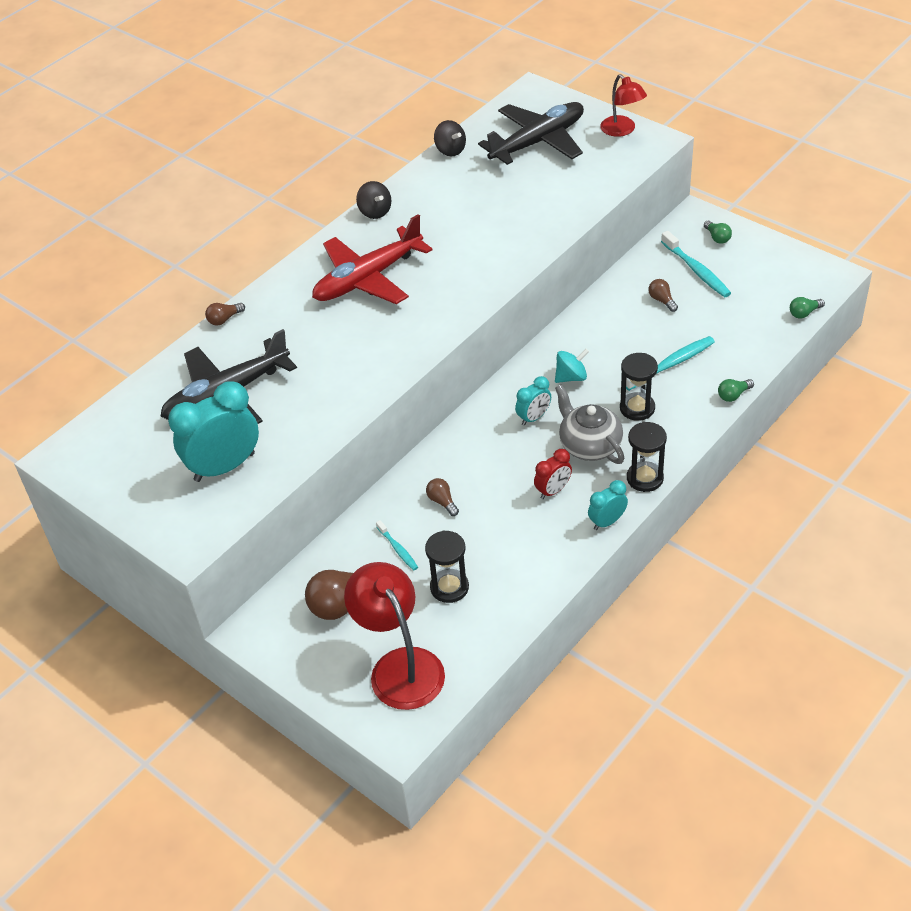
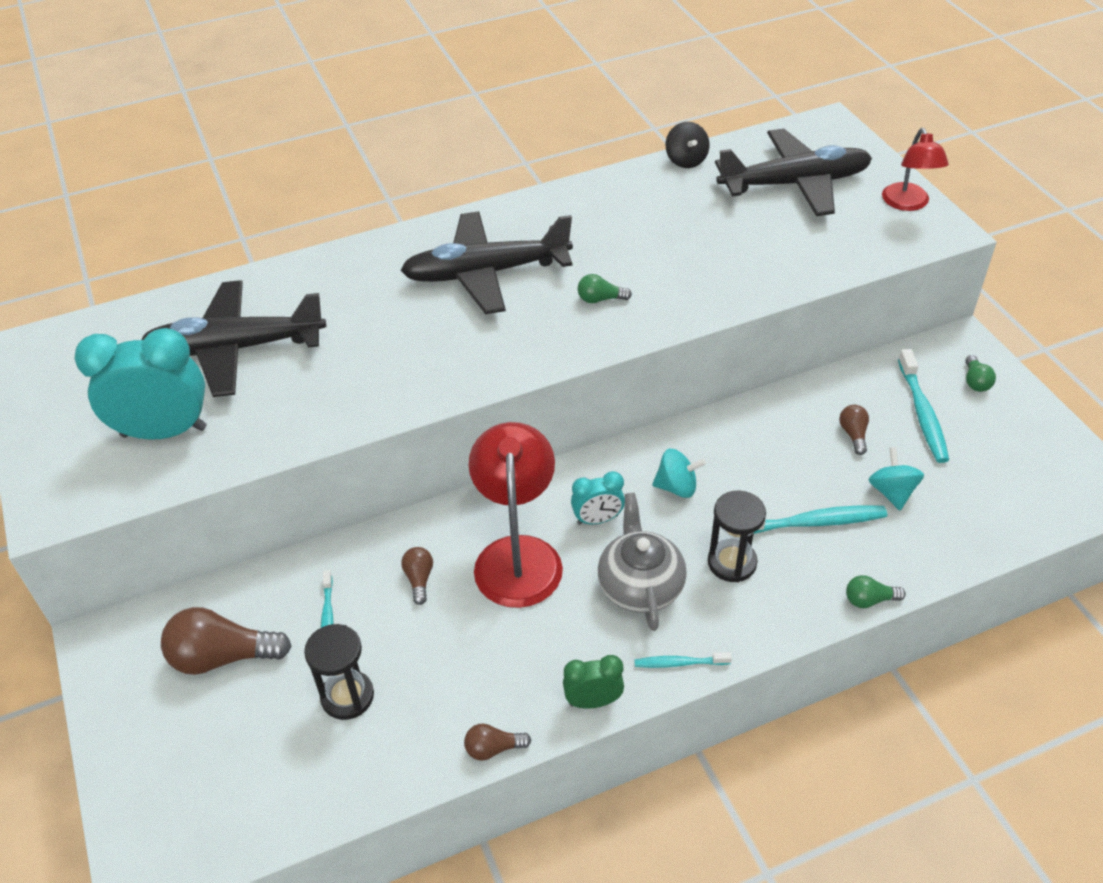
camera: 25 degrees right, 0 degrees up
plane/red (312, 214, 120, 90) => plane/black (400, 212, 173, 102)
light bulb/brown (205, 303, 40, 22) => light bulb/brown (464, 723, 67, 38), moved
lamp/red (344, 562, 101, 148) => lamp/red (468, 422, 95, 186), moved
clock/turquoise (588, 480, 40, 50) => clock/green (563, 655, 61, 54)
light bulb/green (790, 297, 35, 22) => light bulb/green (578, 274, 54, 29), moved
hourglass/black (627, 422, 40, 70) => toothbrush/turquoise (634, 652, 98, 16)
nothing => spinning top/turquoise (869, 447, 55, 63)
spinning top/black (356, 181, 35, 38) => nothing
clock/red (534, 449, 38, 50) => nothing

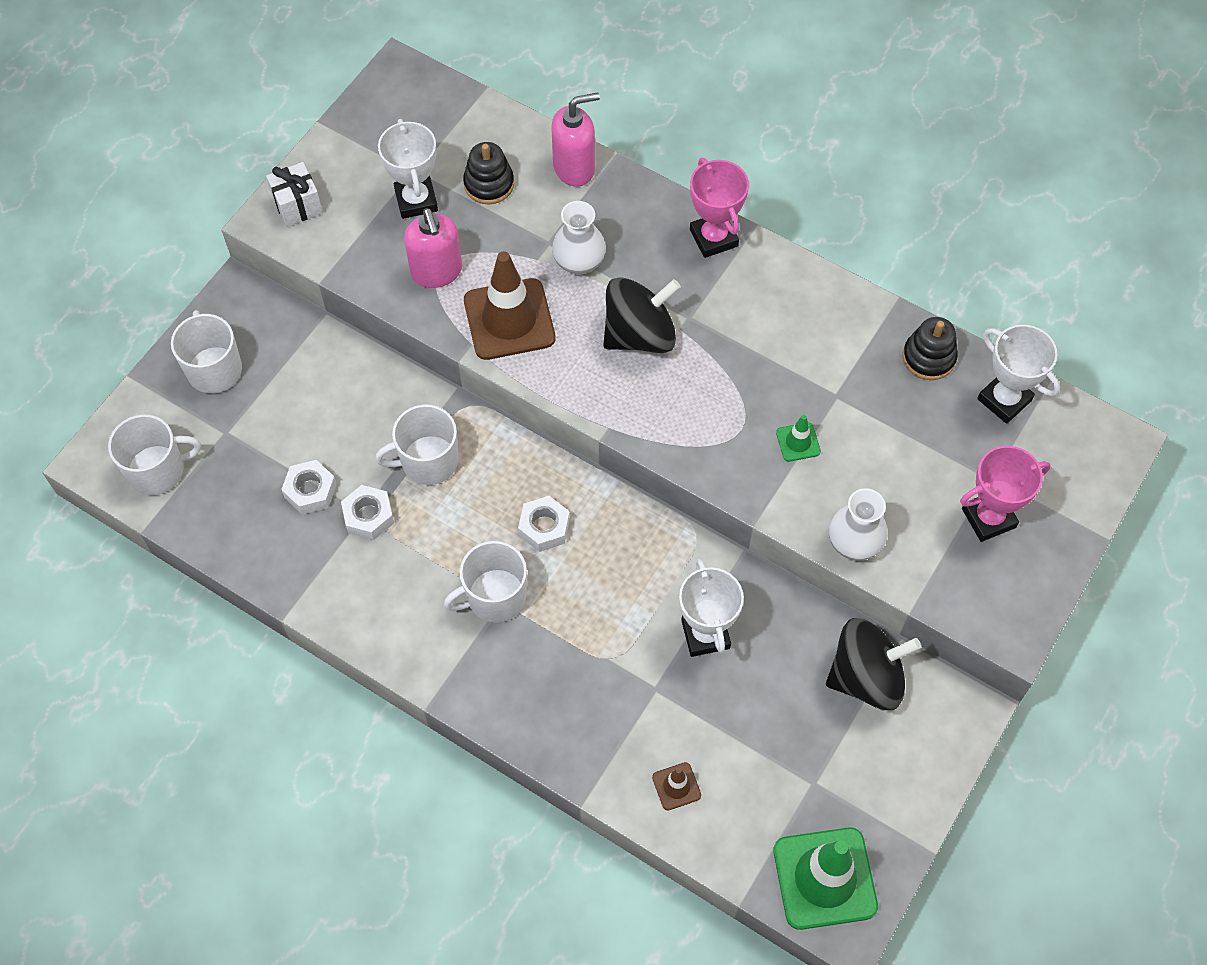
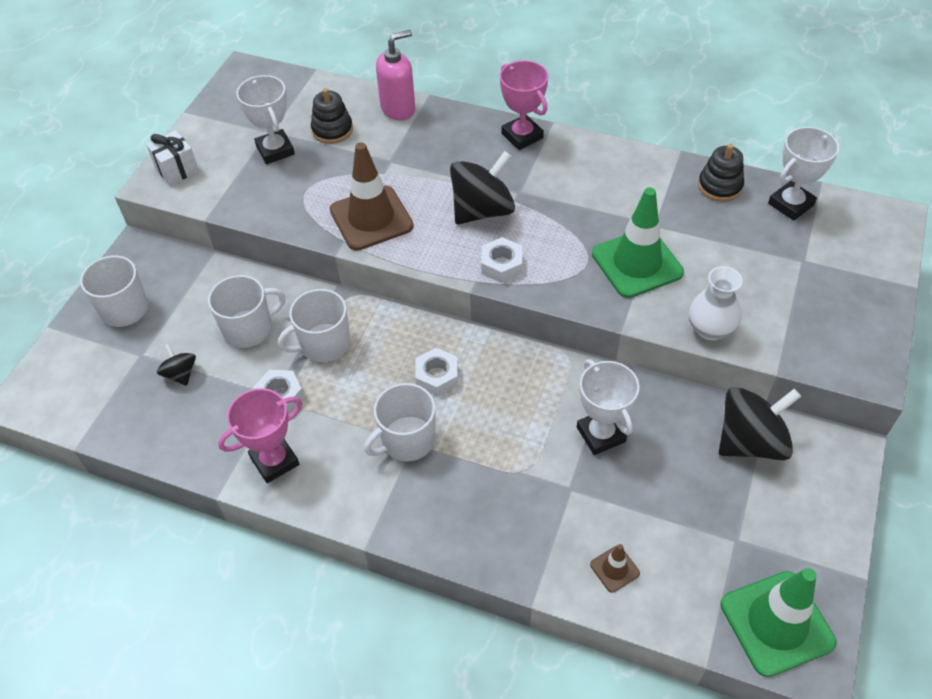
camera: 10 degrees left, 10 degrees down
nothing => spinning top/black (157, 344, 39, 42)
mug/white (108, 414, 93, 81) => mug/white (208, 275, 77, 73), moved
trophy/pink (960, 446, 91, 96) => trophy/pink (218, 388, 84, 95), moved
nut/white (281, 460, 56, 55) => nut/white (481, 237, 41, 46), moved
traffic cone/green (776, 415, 45, 47) => traffic cone/green (592, 187, 92, 111), x2.21
trophy/white (977, 325, 83, 99) => trophy/white (768, 127, 71, 94), 75 degrees counterclockwise
soap dispenser/pink (404, 208, 58, 80) => nothing
vase/white (552, 201, 54, 74) => nothing

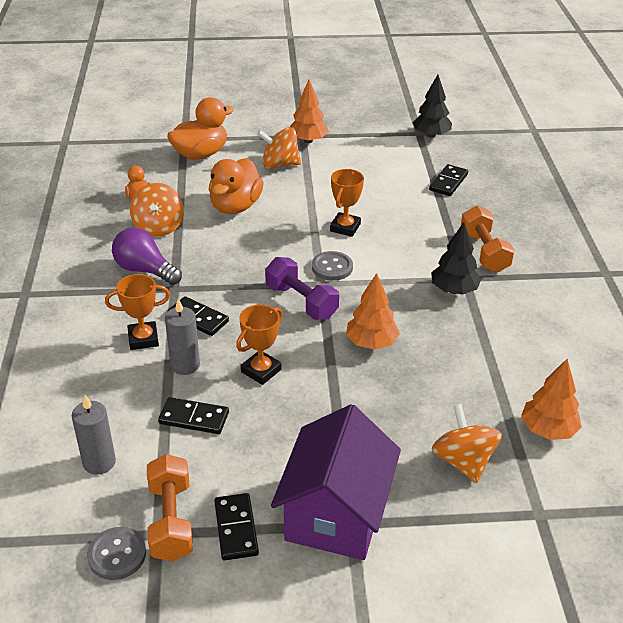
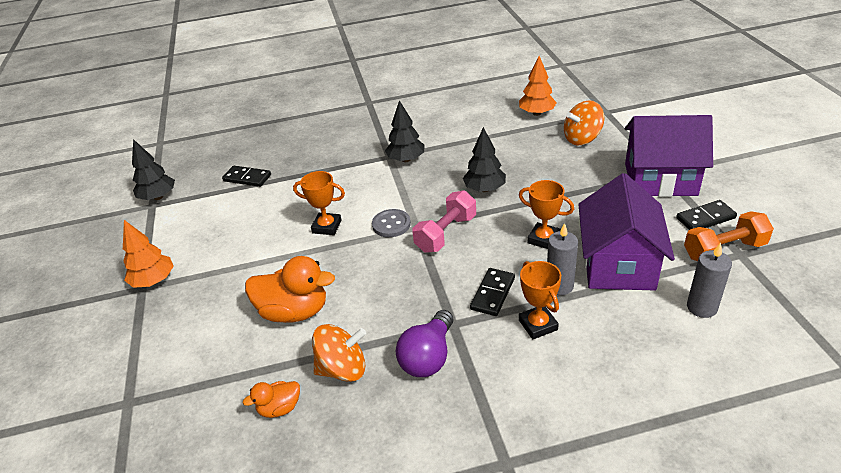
camera: 95 degrees left, 0 degrees up
dumbbell/purple (265, 257, 74, 63) => dumbbell/pink (412, 190, 64, 63)
tree/orange (346, 273, 54, 77) => tree/black (463, 127, 43, 65)
domino/black (158, 397, 71, 37) => house/purple (578, 173, 97, 117)
button/grey (87, 527, 59, 53) => nothing
duck/orange (167, 97, 67, 63) => nothing
spinning top/orange (257, 127, 44, 42) => nothing
dumbbell/orange (461, 206, 54, 67) => nothing

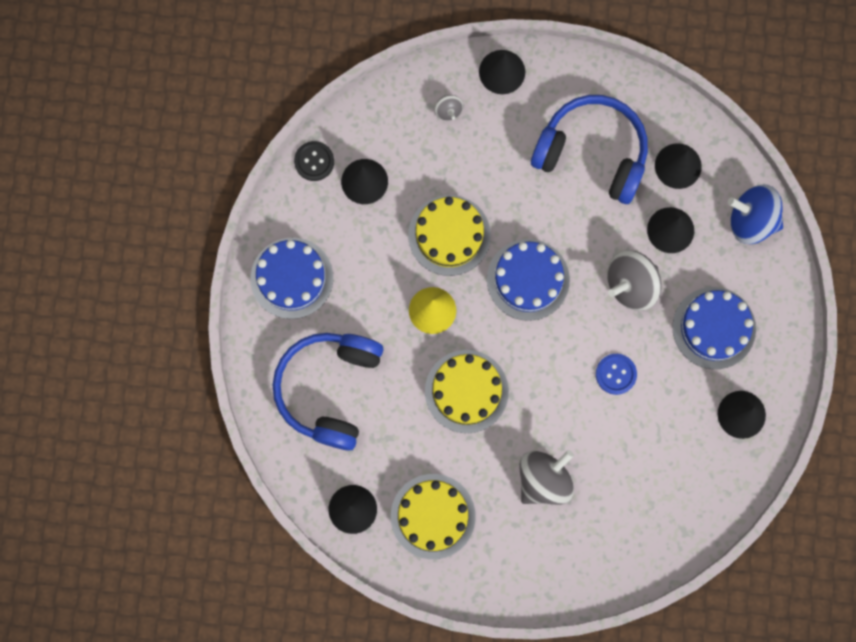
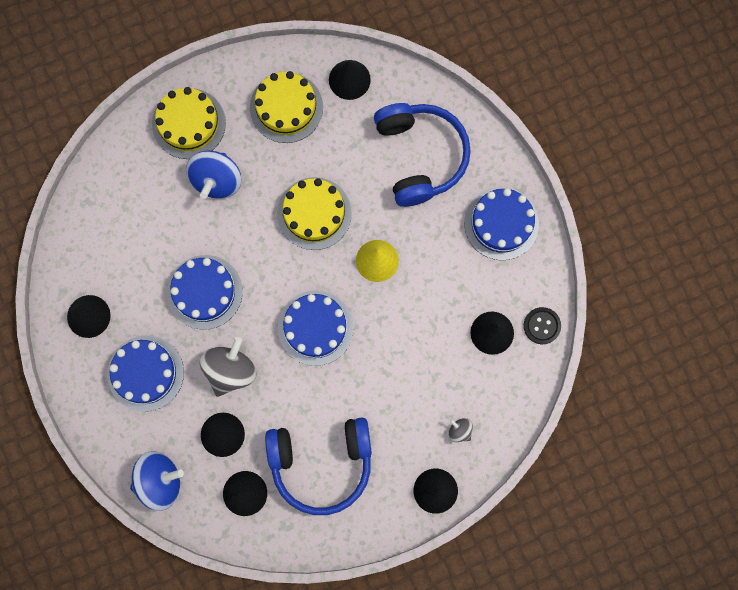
camera: 150 degrees right, 0 degrees up
cake/yellow (408, 195, 83, 81) => cake/yellow (152, 87, 74, 72), moved
button/blue (596, 354, 41, 41) => cake/blue (167, 255, 76, 75)
spinning top/grey (519, 450, 55, 55) => spinning top/blue (186, 151, 55, 48)

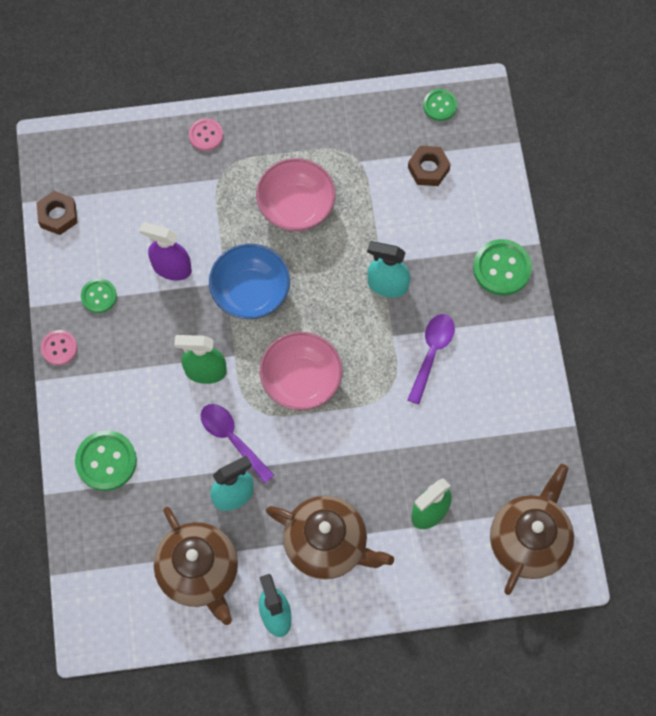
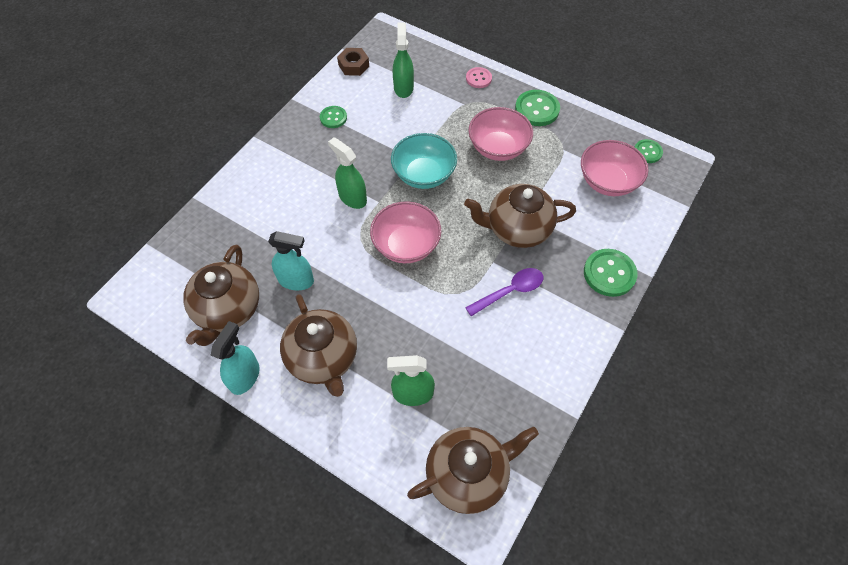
camera: 40 degrees right, 10 degrees down
bowl/blue (209, 244, 81, 75) => bowl/turquoise (391, 133, 66, 56)
nothing => spray bottle/green (393, 22, 21, 76)
spray bottle/turquoise (367, 241, 43, 57) => teapot/brown (464, 184, 112, 64)
button/green (75, 430, 62, 61) => button/green (515, 90, 45, 36), moved
nut/brown (408, 146, 43, 40) => bowl/pink (581, 140, 67, 56)
button/pink (41, 330, 36, 35) => nothing
spray bottle/purple (139, 222, 53, 59) => nothing
spoon/purple (201, 404, 73, 80) => nothing

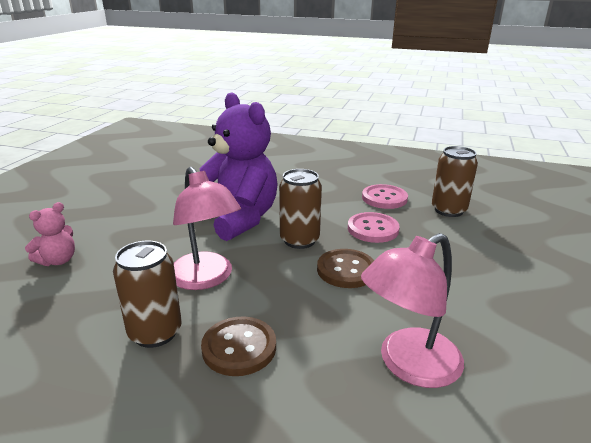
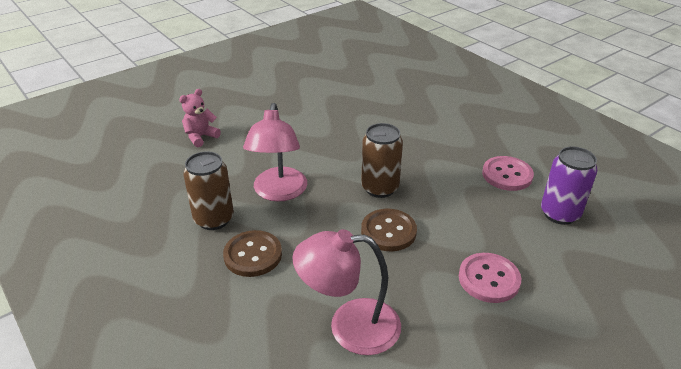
camera: 35 degrees right, 10 degrees up
teddy bear/pink (25, 202, 50, 64) => teddy bear/pink (179, 89, 42, 58), 150 degrees clockwise
button/pink (348, 212, 52, 31) => button/pink (459, 253, 62, 50), moved
can/brown (432, 146, 46, 71) => can/purple (541, 147, 56, 78)
teddy bear/purple (200, 92, 78, 149) => nothing

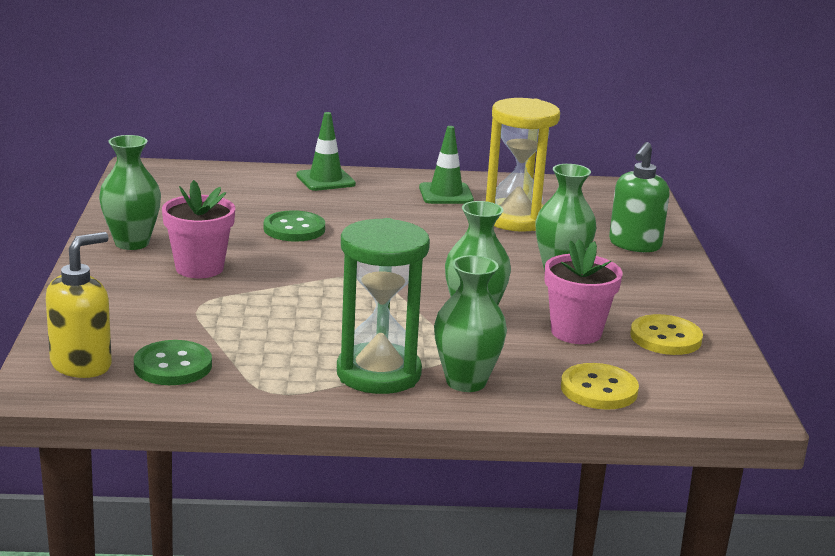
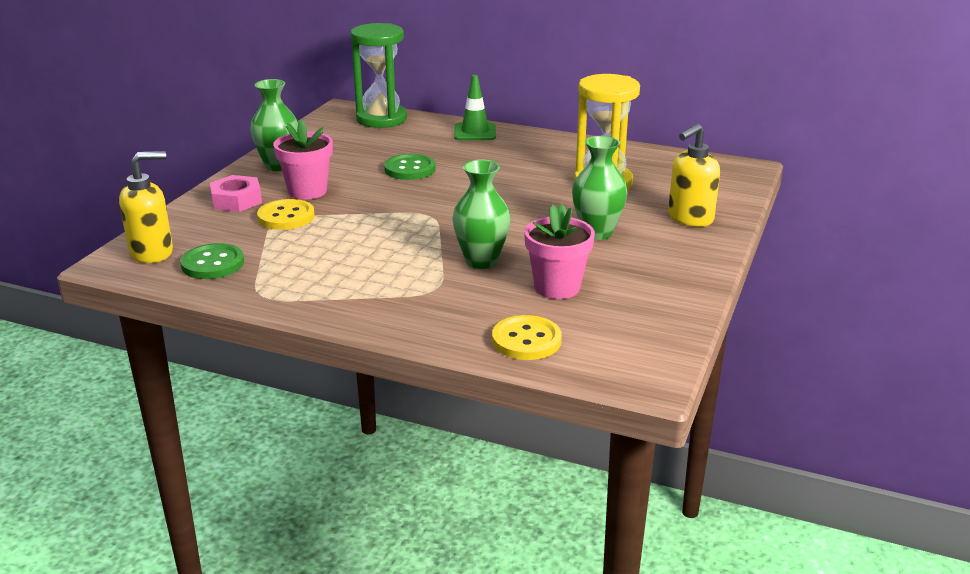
camera: 25 degrees right, 5 degrees up
nothing => nut/pink (210, 175, 52, 37)
button/yellow (630, 314, 73, 41) => button/yellow (257, 199, 58, 31), moved
hourglass/green (337, 218, 93, 176) => hourglass/green (351, 23, 56, 105), moved
soap dispenser/green (609, 142, 61, 110) => soap dispenser/yellow (668, 124, 52, 103)
traffic cone/green (419, 126, 55, 78) => nothing
vase/green (434, 255, 73, 137) => nothing

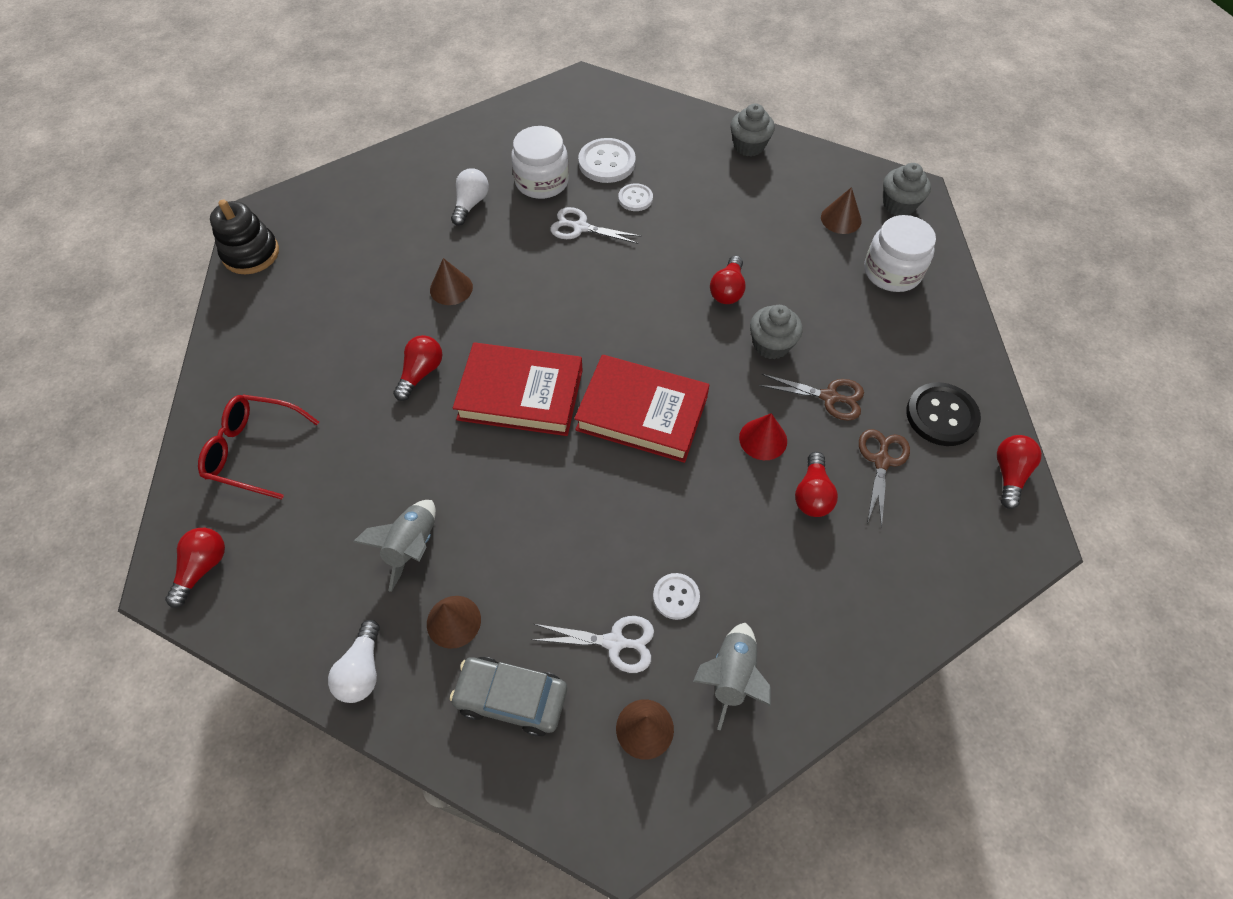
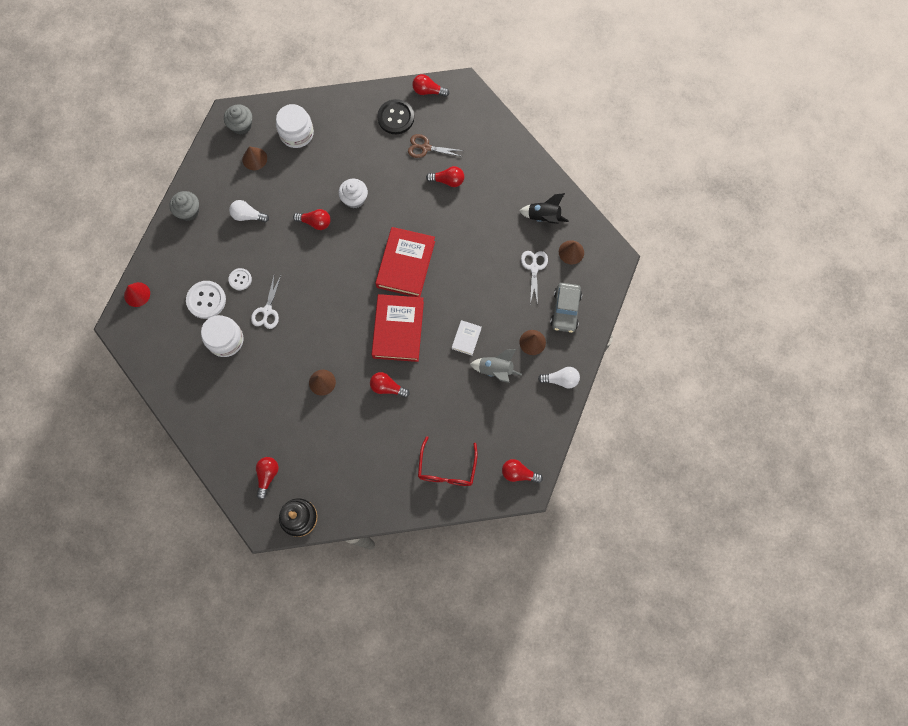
camera: 95 degrees left, 15 degrees up
cone/red (739, 413, 48, 47) => cone/red (124, 282, 26, 25), moved
light bulb/white (451, 168, 38, 58) => light bulb/white (229, 200, 40, 23), moved
nothing => light bulb/red (256, 457, 23, 43)
cupcake/grey (750, 305, 53, 54) => cupcake/white (338, 179, 30, 30)
nothing => book/white (452, 320, 29, 35)
rocket/grey (693, 623, 78, 108) => rocket/black (519, 193, 50, 31)
button/white (653, 573, 47, 47) => nothing
scissors/brown (759, 374, 105, 47) => nothing

